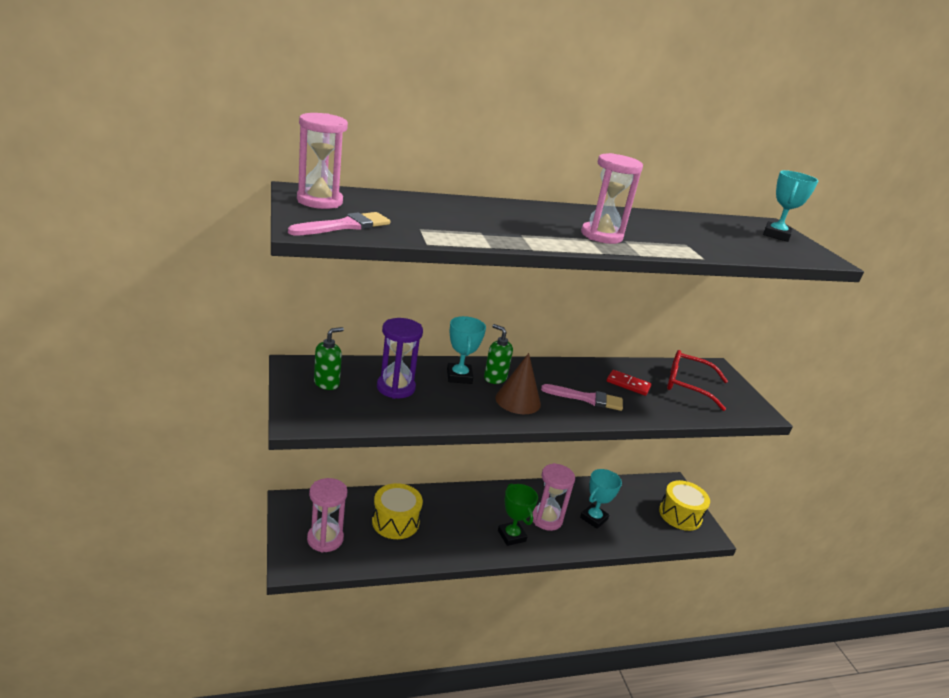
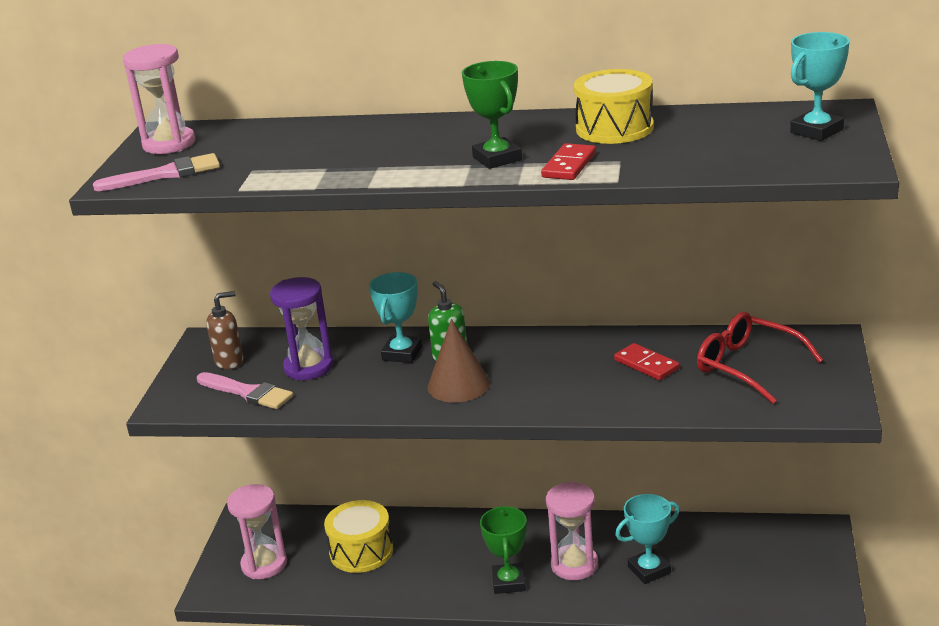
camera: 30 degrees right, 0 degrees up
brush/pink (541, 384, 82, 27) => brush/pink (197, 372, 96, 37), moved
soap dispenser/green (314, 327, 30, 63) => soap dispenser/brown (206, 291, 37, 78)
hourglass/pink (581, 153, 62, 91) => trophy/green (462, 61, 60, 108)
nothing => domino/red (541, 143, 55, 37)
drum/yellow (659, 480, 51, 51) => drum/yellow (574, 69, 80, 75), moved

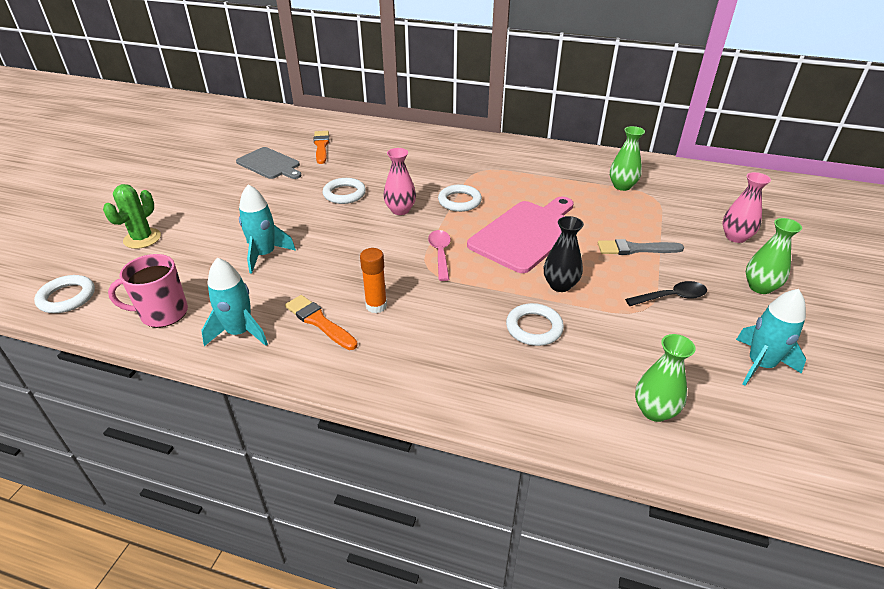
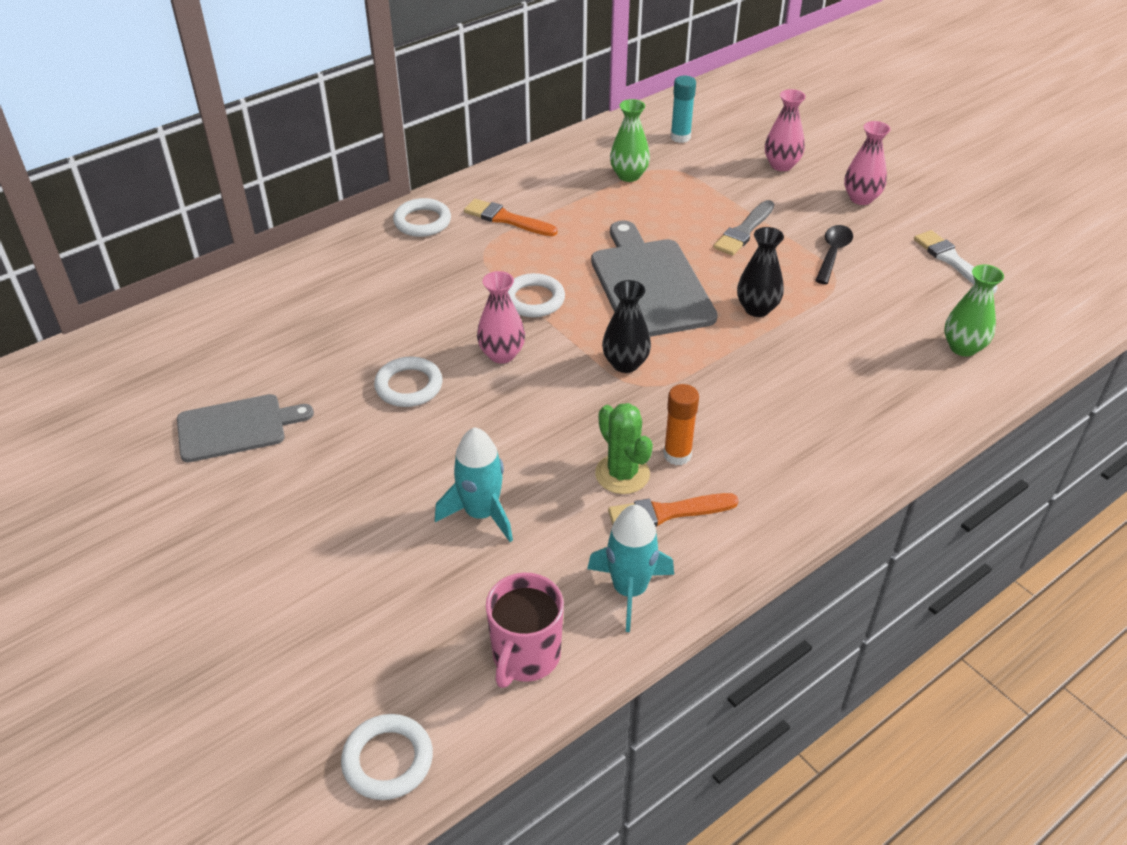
camera: 55 degrees left, 5 degrees up
ring/white (506, 303, 58, 43) => ring/white (393, 198, 58, 39), moved
brush/orange (314, 131, 15, 33) => brush/orange (464, 199, 94, 37), moved
cutting board/pink (467, 197, 107, 76) => cutting board/grey (591, 220, 127, 117)
cactus/green (103, 184, 58, 65) => cactus/green (595, 403, 58, 91), moved
spoon/pink (428, 230, 23, 51) => vase/black (602, 280, 49, 93)
nothing => glue stick/turquoise (671, 76, 25, 67)
vase/green (746, 218, 56, 76) => vase/pink (844, 121, 47, 84)
rocket/turquoise (736, 289, 70, 97) => brush/white (914, 230, 84, 63)

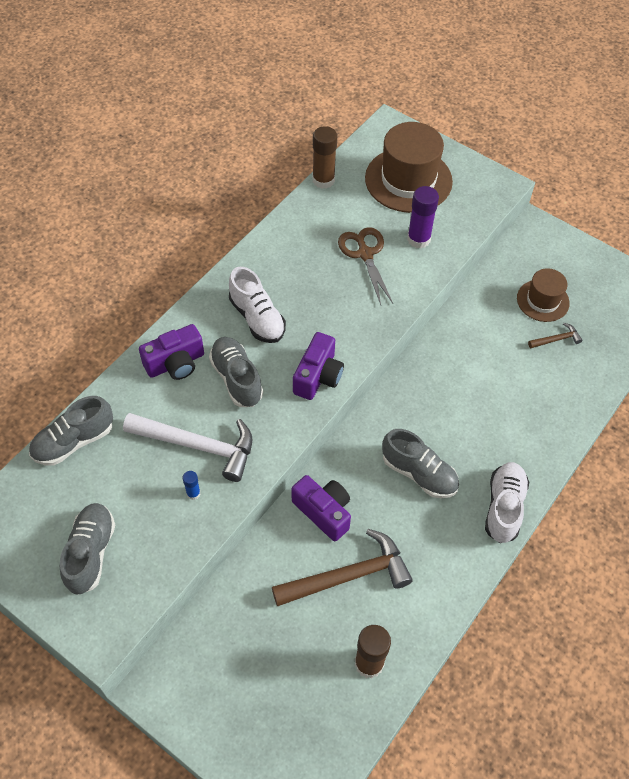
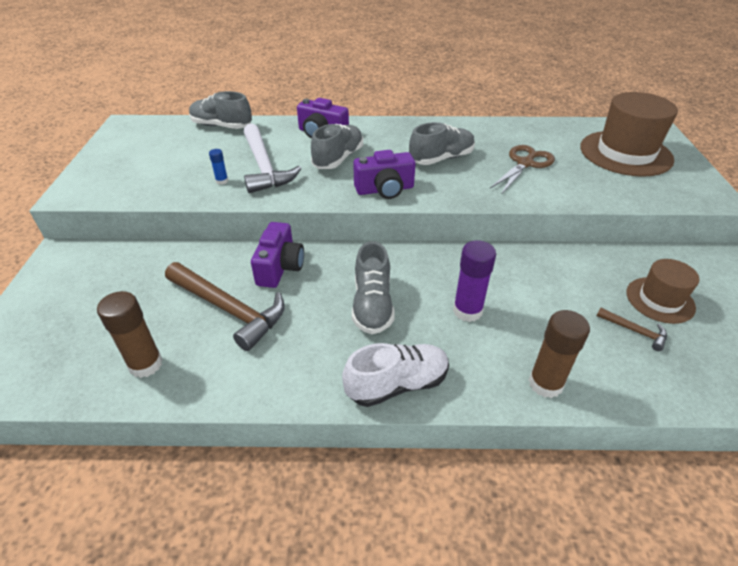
camera: 55 degrees right, 15 degrees down
shoe/grey (60, 503, 55, 92) => shoe/grey (409, 122, 66, 43), moved
glue stick/purple (407, 186, 32, 62) => glue stick/purple (453, 240, 43, 82), moved
glue stick/brown (312, 126, 25, 63) => glue stick/brown (529, 310, 61, 88), moved
shoe/white (229, 267, 57, 76) => nothing

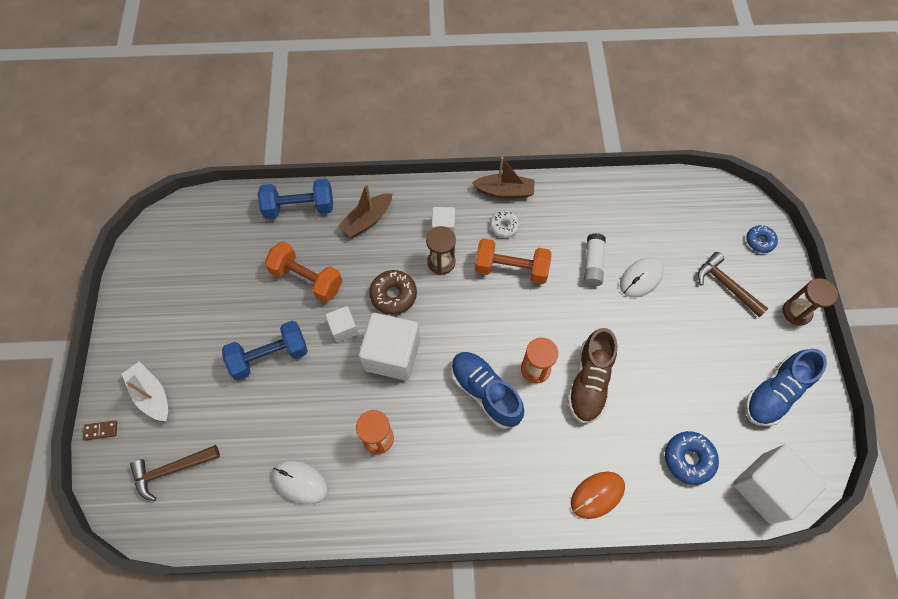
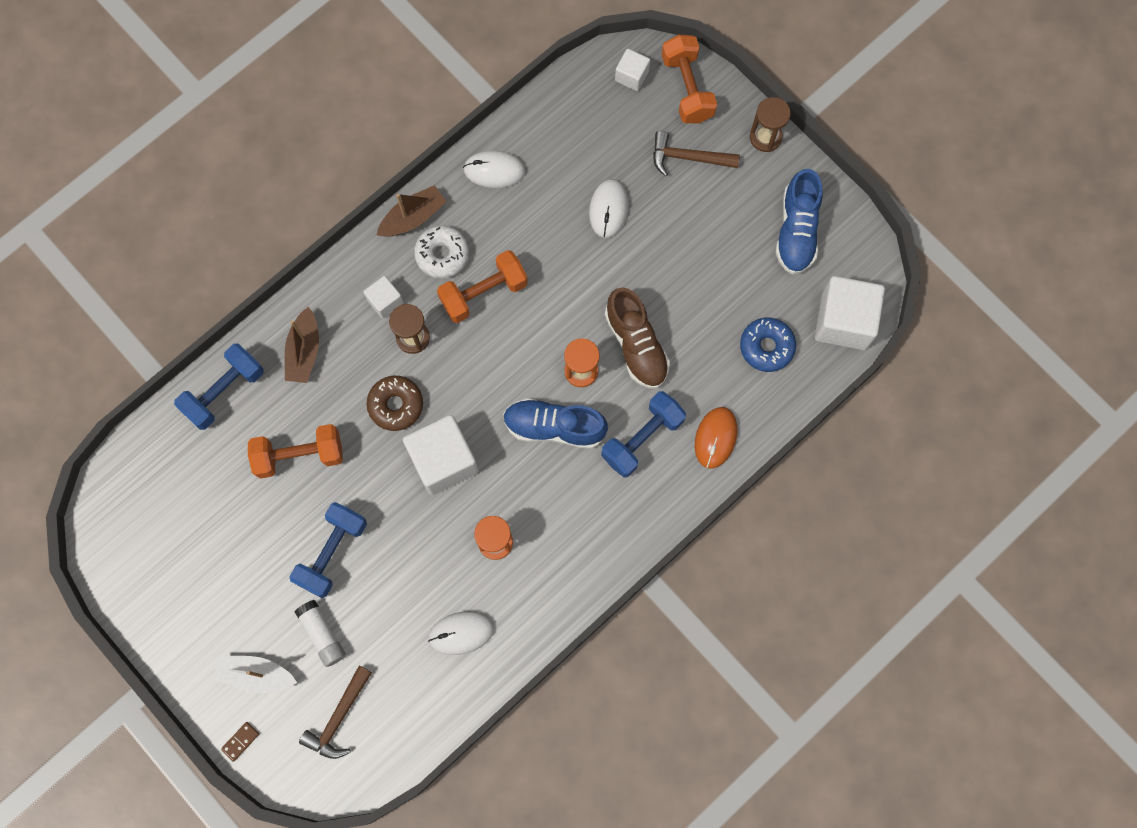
camera: 40 degrees left, 10 degrees up
glue stick/white (584, 233, 22, 54) => glue stick/white (295, 600, 51, 67), moved
donut/white (490, 210, 30, 28) => donut/white (414, 226, 55, 53), x1.52
nothing => mouse/white (463, 151, 63, 37)
nothing => dumbbell/blue (601, 391, 85, 86)
cube/white (325, 306, 33, 36) => cube/white (615, 49, 35, 42), moved
donut/blue (746, 225, 32, 28) => dumbbell/orange (662, 35, 55, 88)

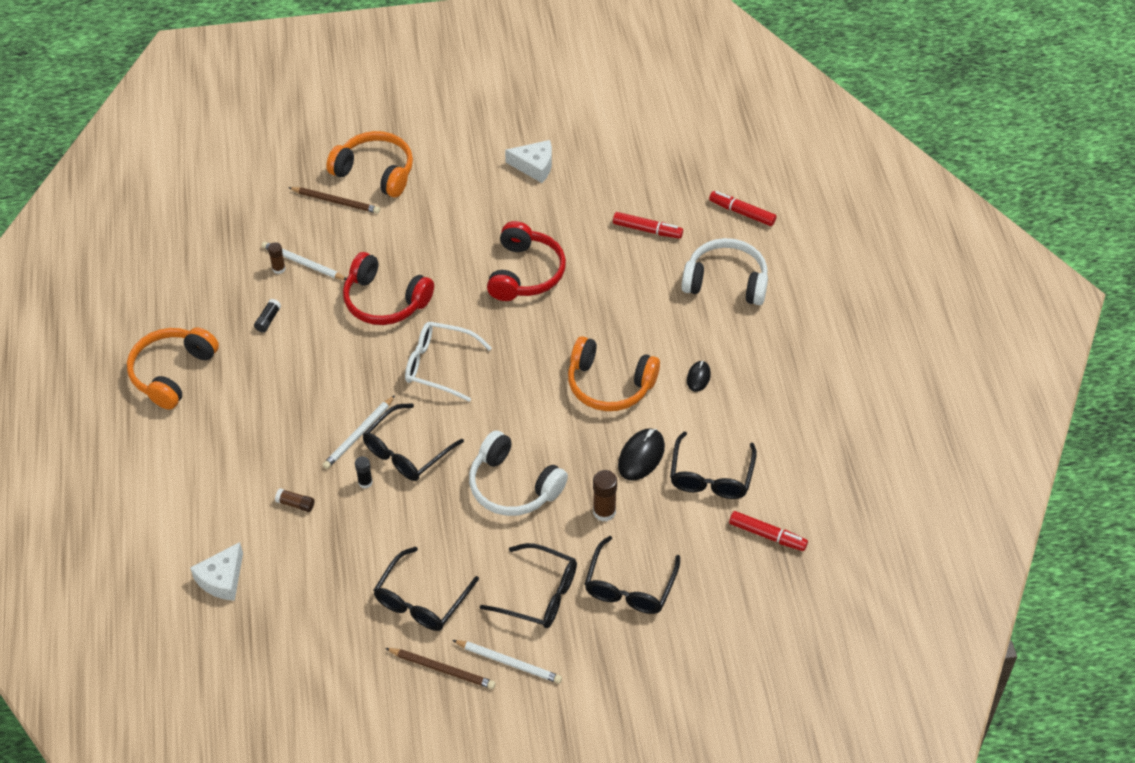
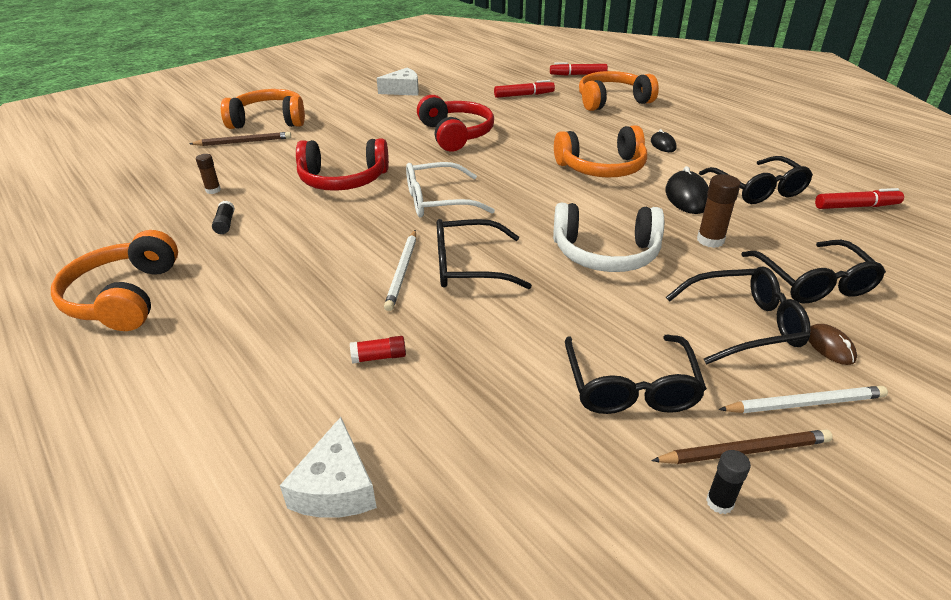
camera: 30 degrees left, 15 degrees down
glue stick/brown (275, 488, 39, 24) => glue stick/red (350, 336, 56, 28)
glasses/black (363, 403, 101, 78) => glasses/black (437, 219, 95, 70), 75 degrees clockwise
headphones/white (681, 238, 87, 67) => headphones/orange (579, 71, 80, 40)
glue stick/black (355, 456, 18, 32) => glue stick/black (706, 450, 45, 64), moved
nothing => mouse/brown (808, 324, 49, 41)
pencil/white (262, 242, 84, 38) => nothing

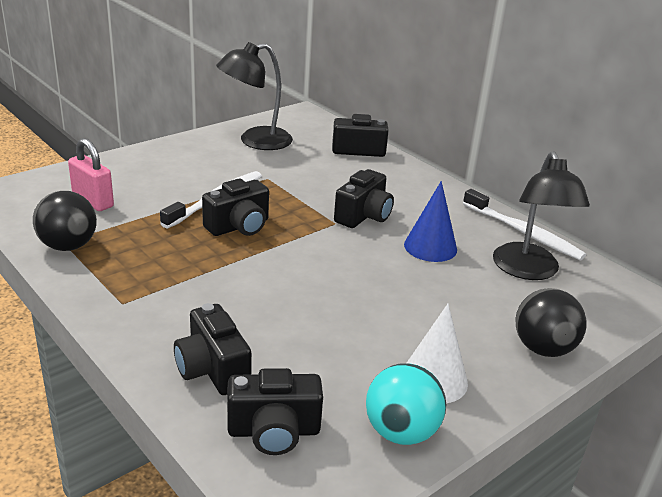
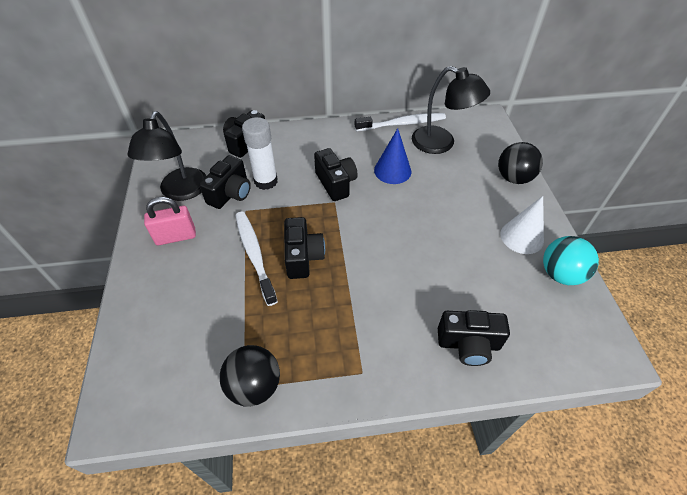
camera: 55 degrees left, 20 degrees up
padlock/pink (68, 138, 46, 73) => padlock/pink (144, 197, 52, 48), moved
camera/black (227, 368, 96, 87) => camera/black (199, 155, 52, 54), moved
nothing => glue stick/white (242, 117, 36, 73)

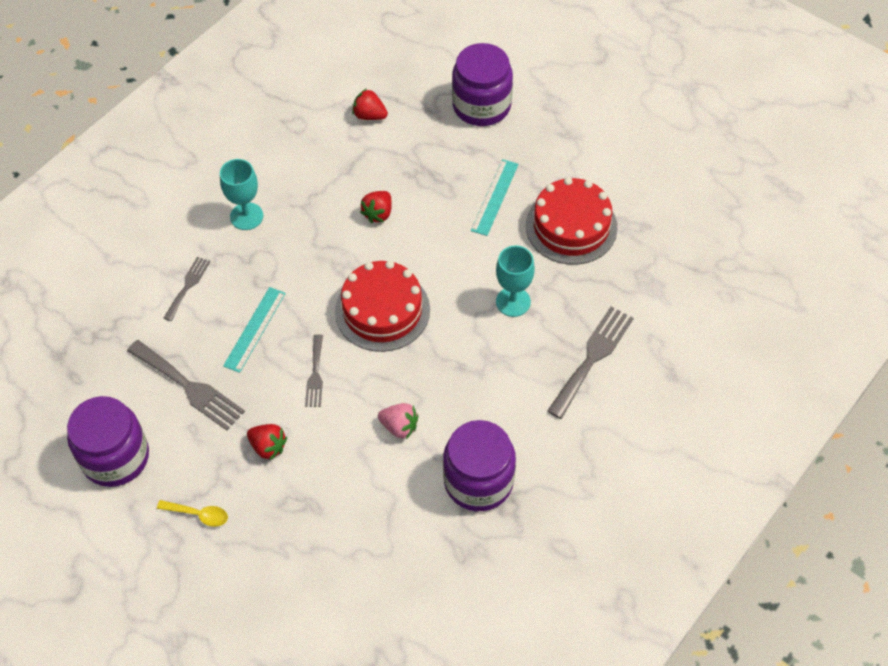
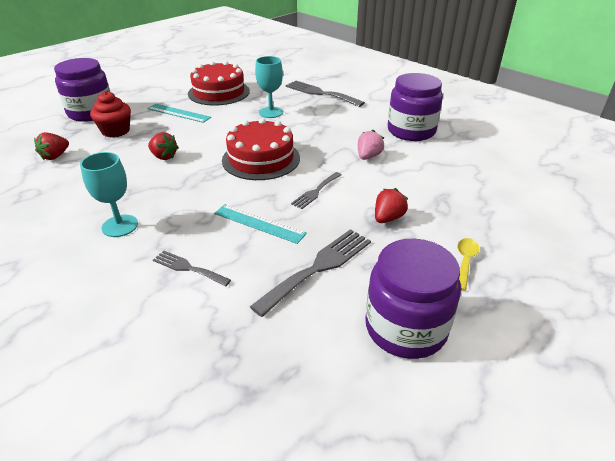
camera: 85 degrees left, 20 degrees down
nothing => cupcake/red (90, 91, 41, 46)
fork/grey (305, 334, 18, 73) => fork/grey (291, 172, 51, 37), 120 degrees clockwise

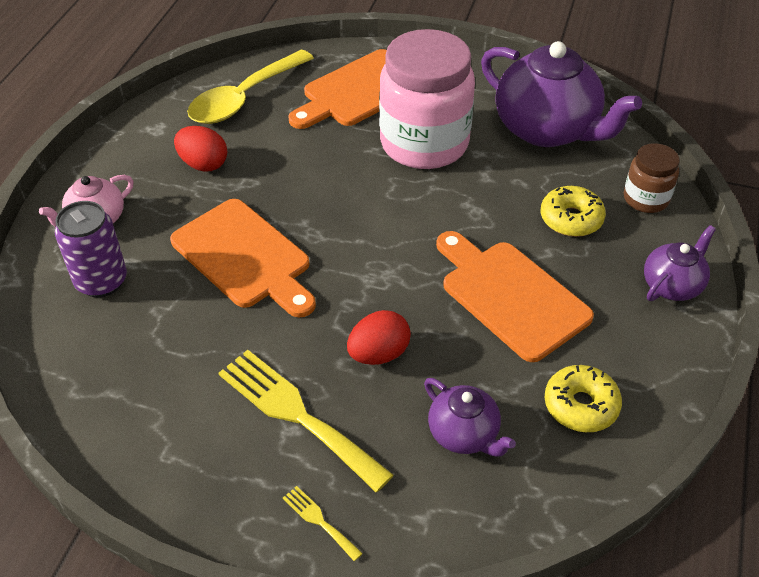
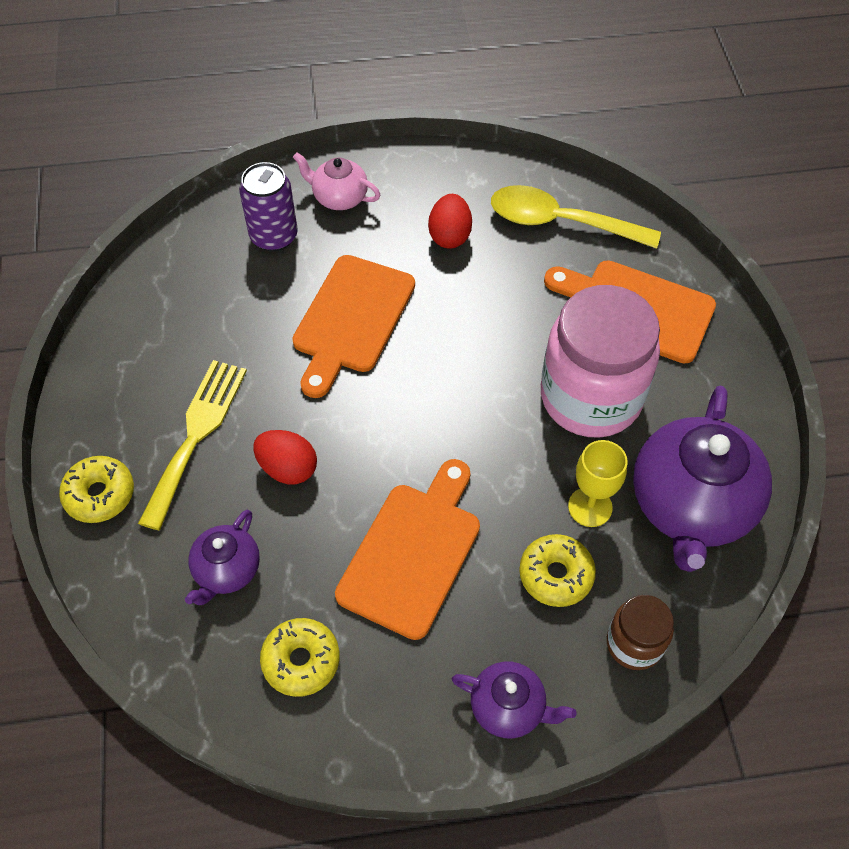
camera: 65 degrees right, 10 degrees up
fork/yellow (283, 486, 80, 75) => donut/yellow (59, 456, 75, 67)
nothing => goblet/yellow (568, 440, 60, 87)

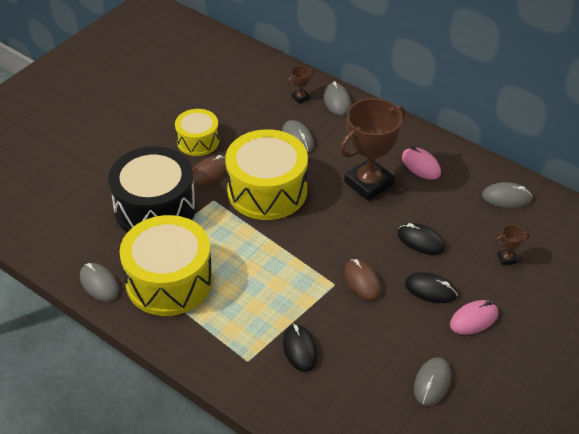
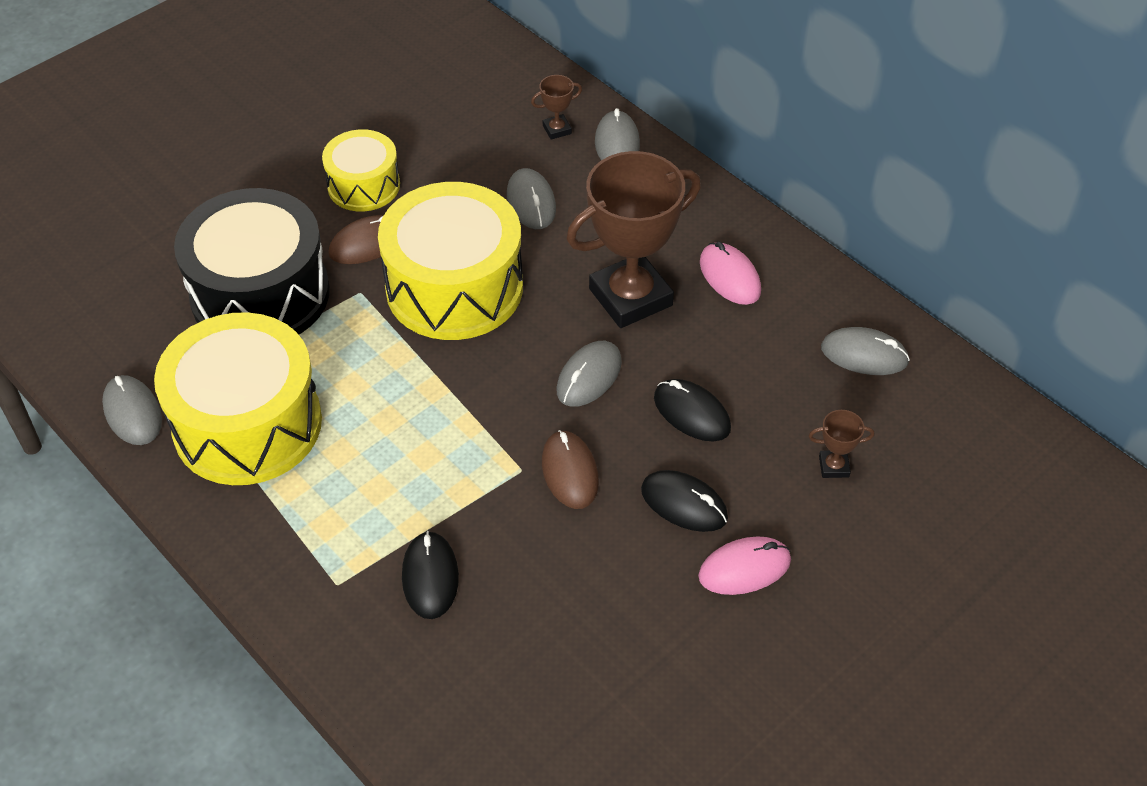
camera: 10 degrees right, 5 degrees up
mouse/grey (414, 357, 37, 49) => mouse/grey (556, 341, 66, 66), moved

